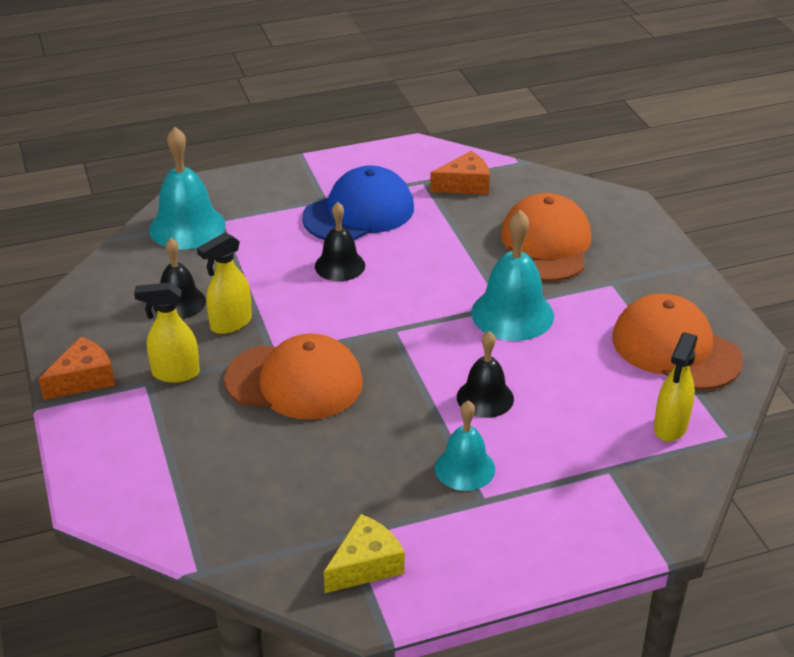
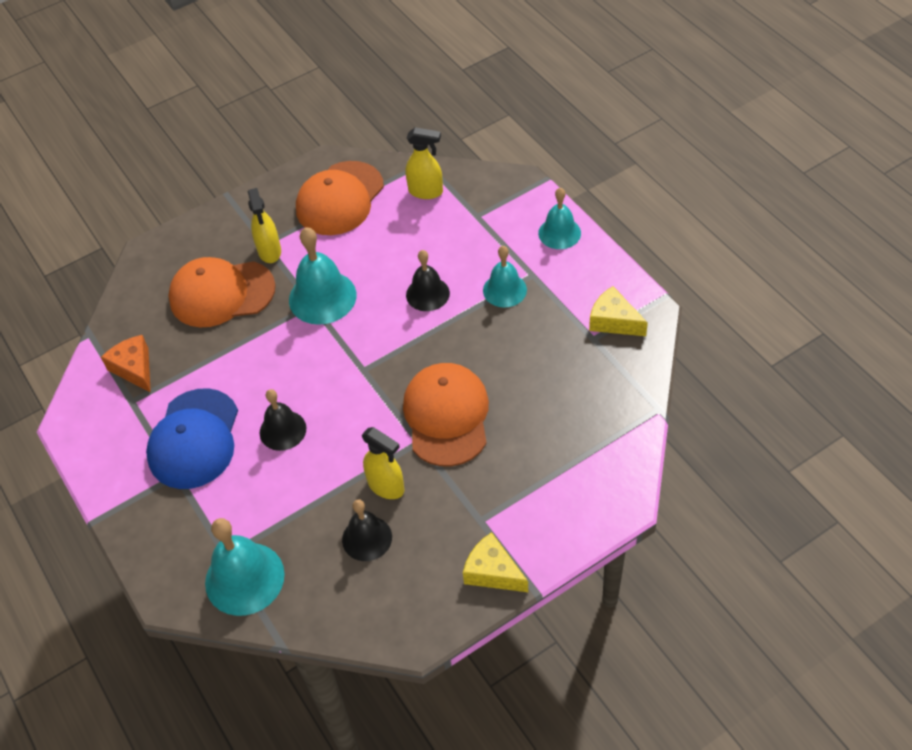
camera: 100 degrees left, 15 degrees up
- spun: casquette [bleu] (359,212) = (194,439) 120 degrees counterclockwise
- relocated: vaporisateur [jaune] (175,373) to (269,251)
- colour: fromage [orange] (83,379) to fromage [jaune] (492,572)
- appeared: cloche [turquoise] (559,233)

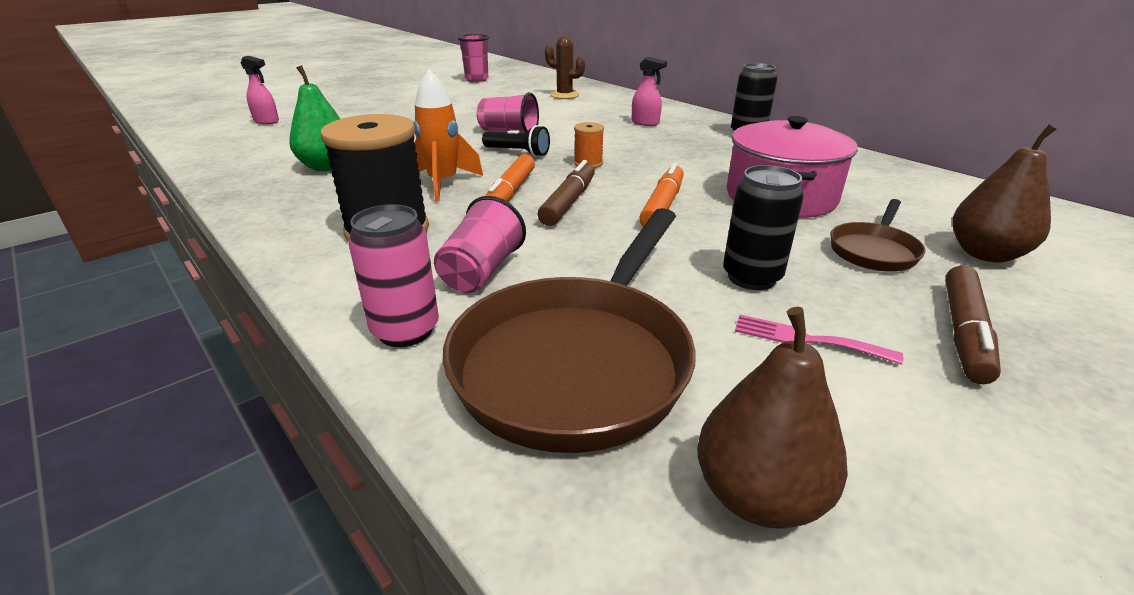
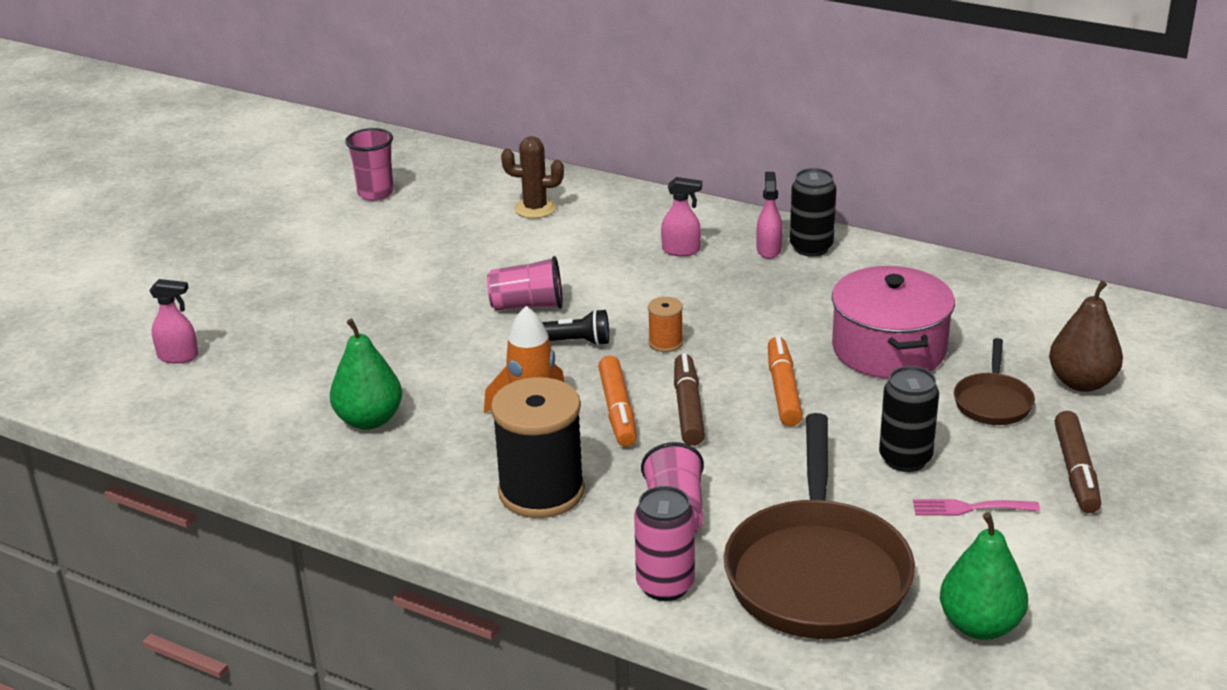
camera: 20 degrees left, 0 degrees up
- appeared: vaporisateur [rose] (768,250)
- colour: poire [marron] (758,496) to poire [vert] (980,625)

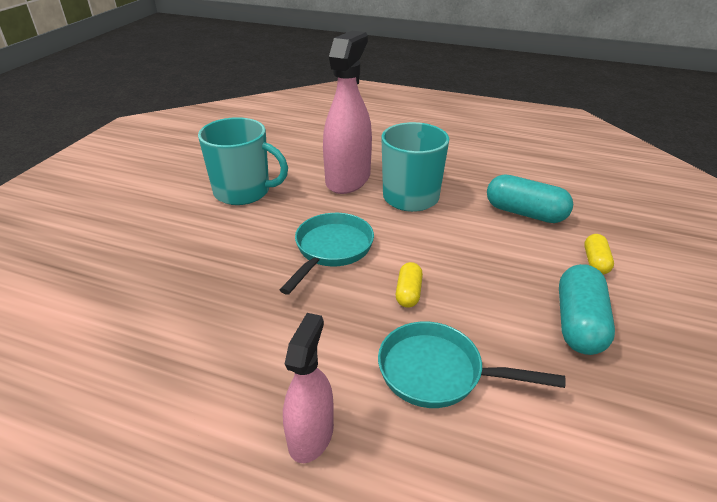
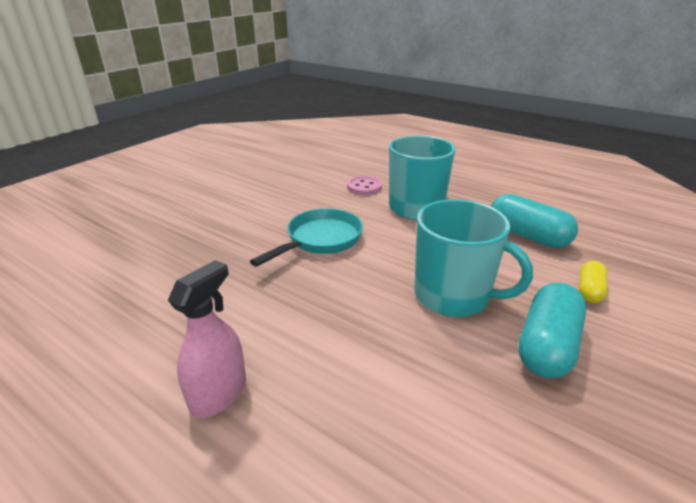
camera: 15 degrees right, 5 degrees down
- exchanged: vaporisateur [rose] (348,179) to bouton [rose] (364,187)
- relocated: tasse [turquoise] (243,192) to (453,296)
- missing: poêle [turquoise] (438,373)
- missing: gélule [jaune] (408,293)

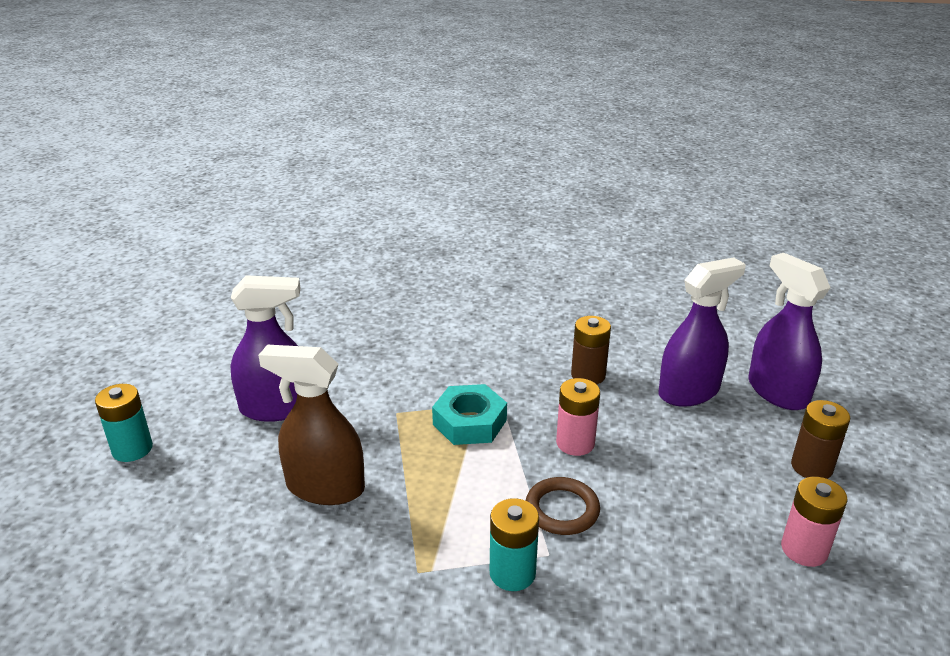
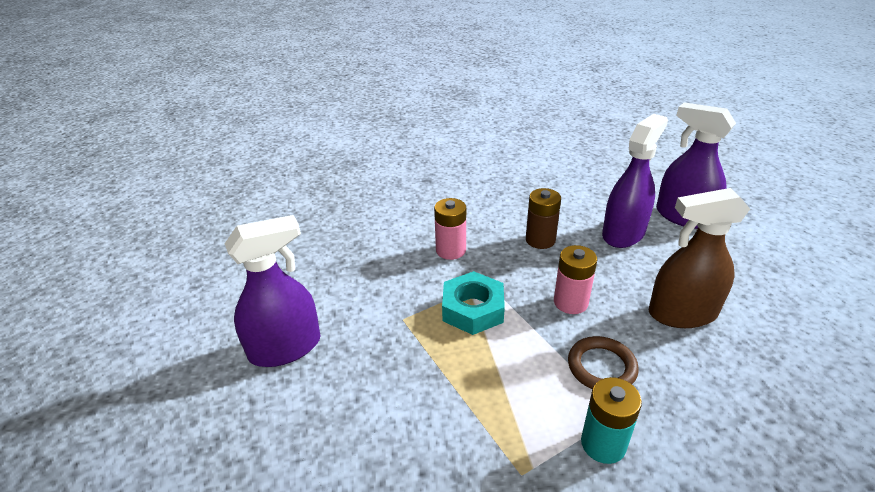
camera: 20 degrees left, 5 degrees up
- relocated: pile [rose] (804,549) to (450,250)
- relocated: vaporisateur [marron] (325,487) to (682,313)
- missing: pile [turquoise] (132,449)
- missing: pile [marron] (811,467)

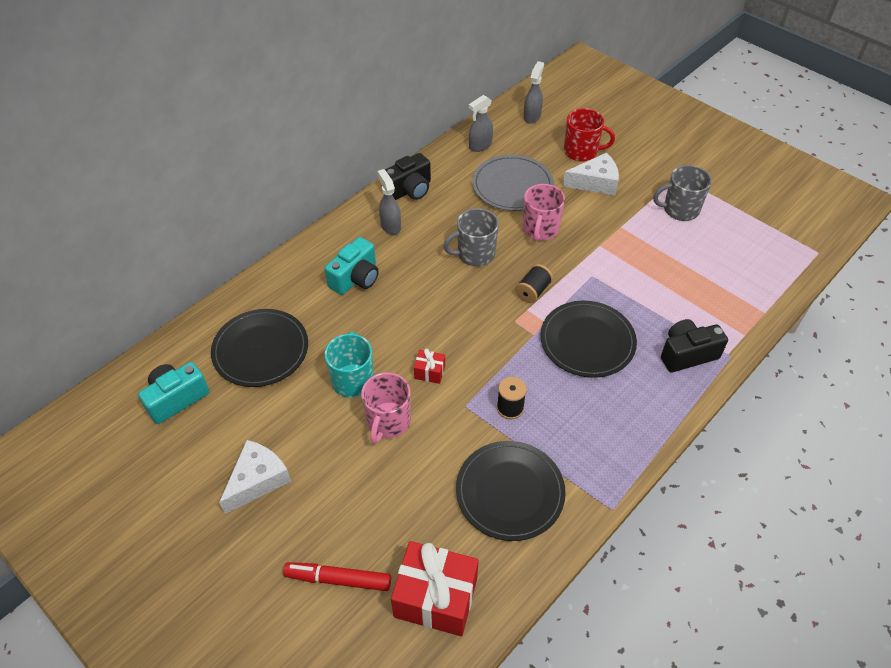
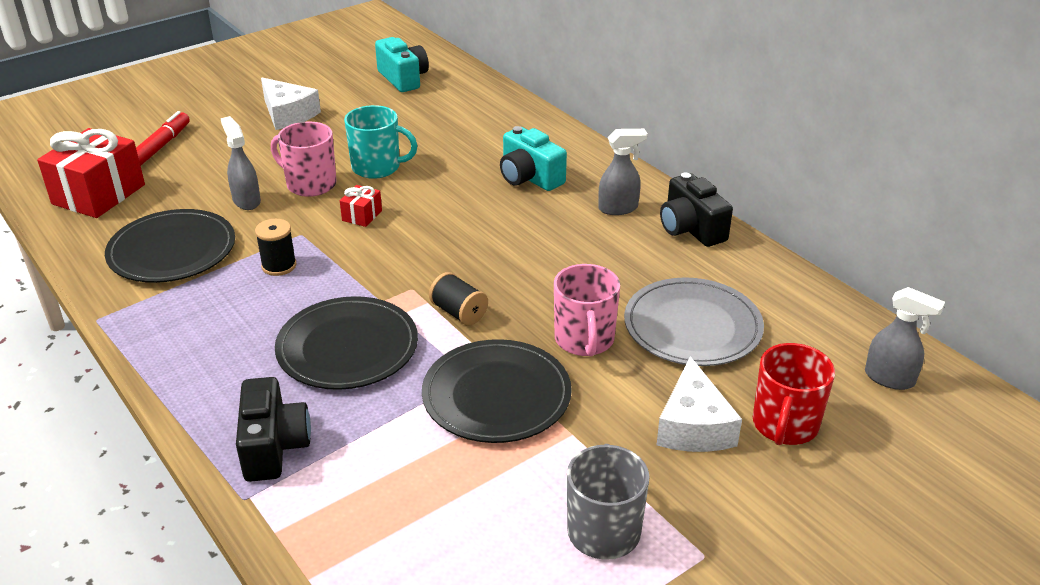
camera: 100 degrees right, 15 degrees down
- relocated: vaporisateur [gris] (480,145) to (246,201)
- relocated: assiette [noir] (260,350) to (496,395)
- spun: tasse [rose] (540,229) = (584,340) 120 degrees counterclockwise
- missing: tasse [gris] (475,254)

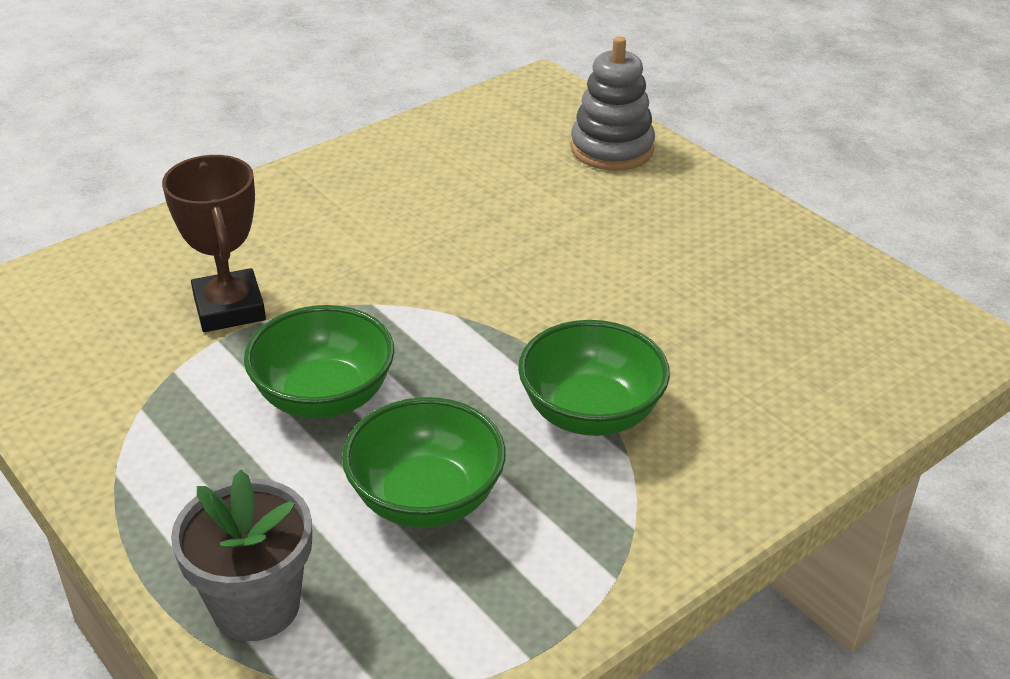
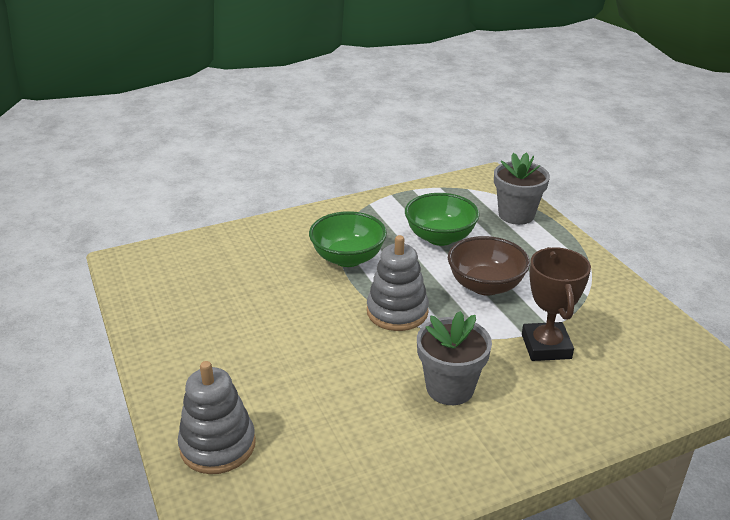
camera: 165 degrees left, 5 degrees down
- appeared: jouet à empiler [gris] (397,312)
- appeared: pot de fleurs [gris] (450,388)
- colour: bol [vert] (324,397) to bol [marron] (485,285)

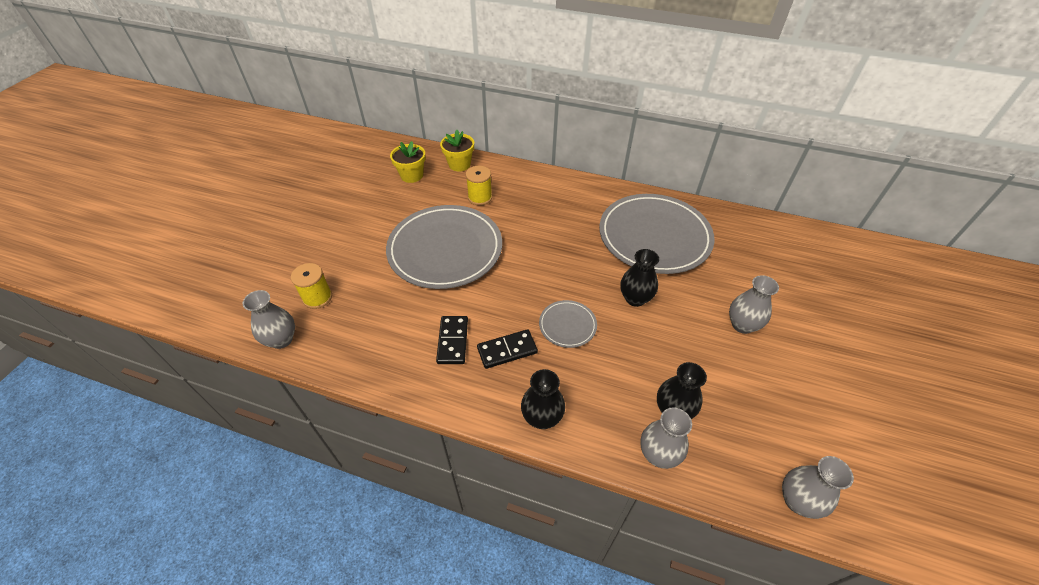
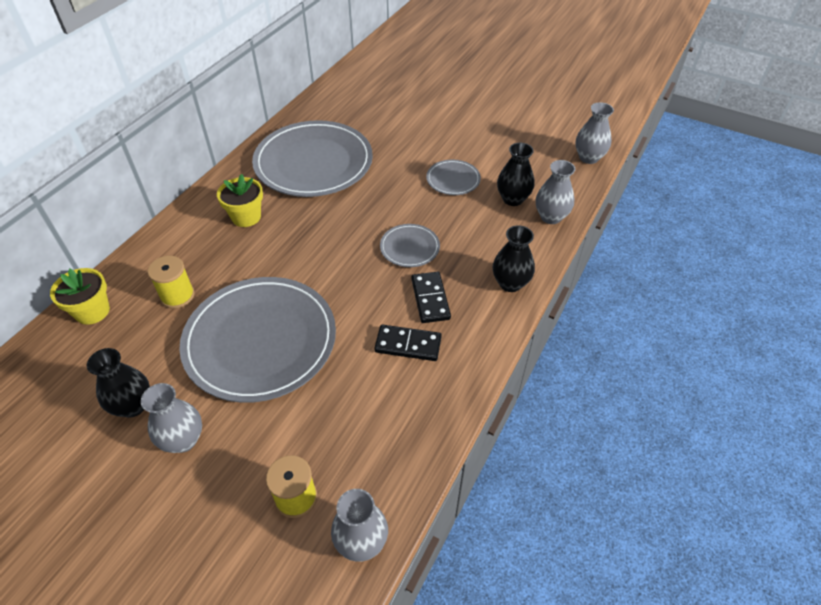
camera: 80 degrees left, 0 degrees up
- relocated: vase [noir] (635,298) to (133,405)
- relocated: vase [gris] (742,325) to (183,440)
- relocated: pot de fleurs [jaune] (412,175) to (246,217)
- appeared: assiette [gris] (453,179)

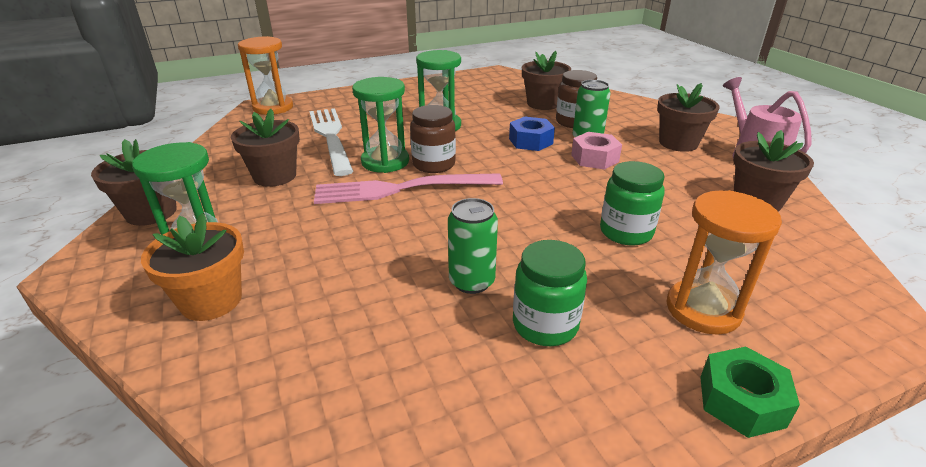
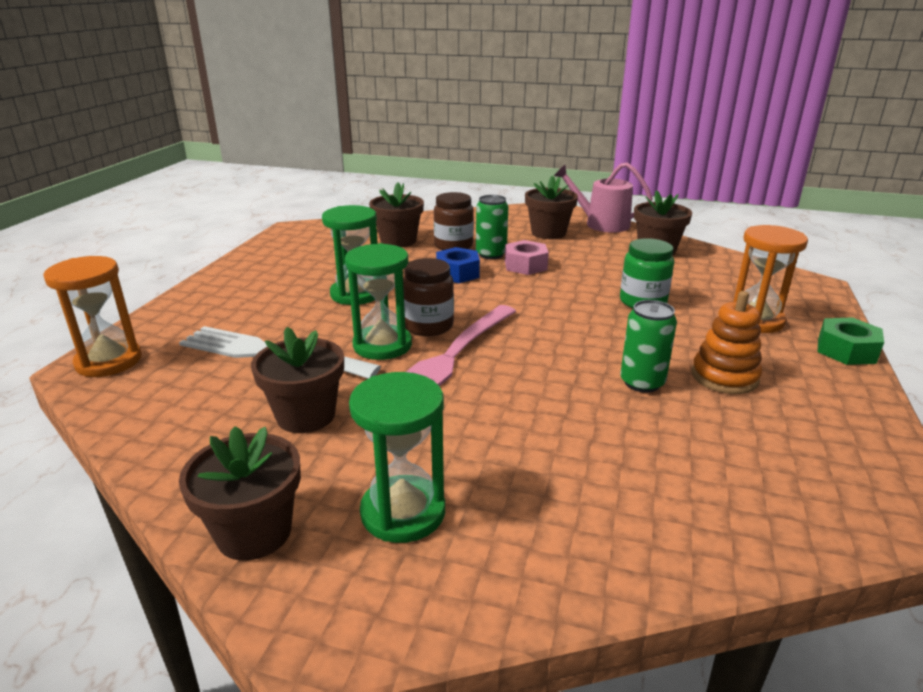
camera: 50 degrees left, 5 degrees down
- exchanged: bocal [vert] (545,325) to jouet à empiler [orange] (724,377)
- missing: pot de fleurs [orange] (211,300)

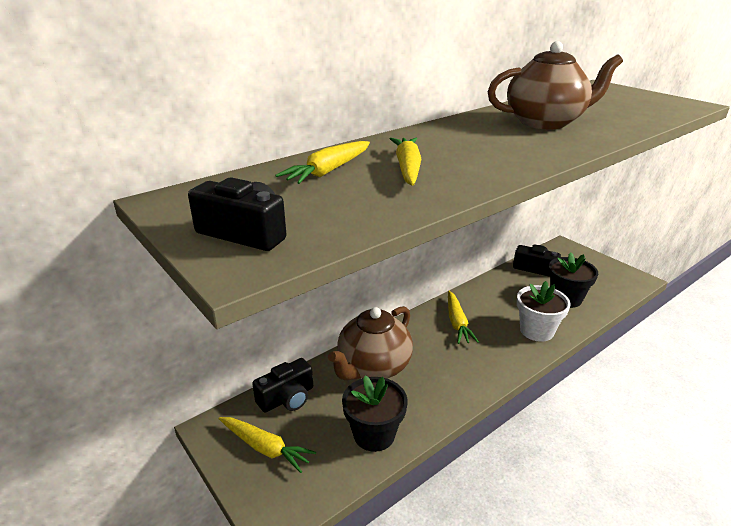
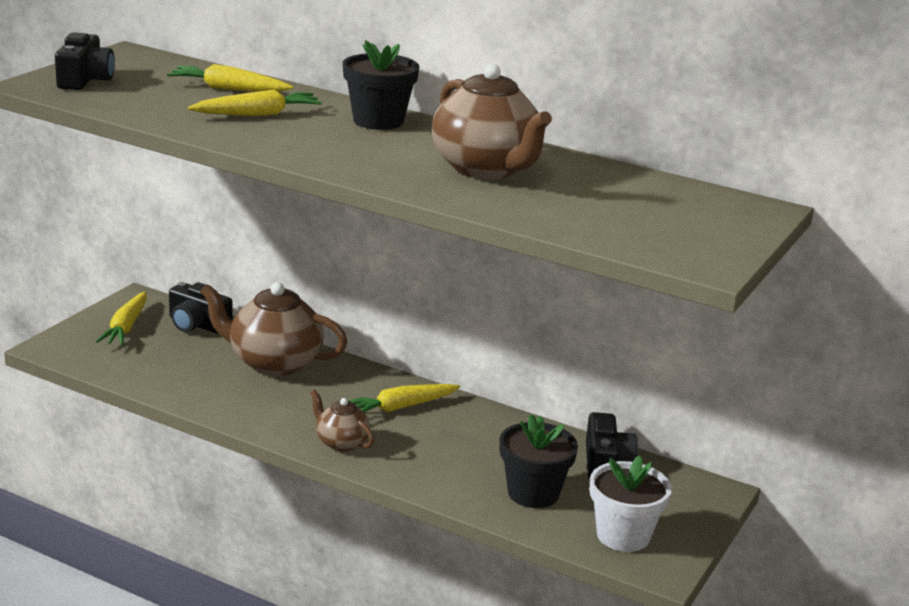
camera: 65 degrees right, 5 degrees down
- appeared: théière [marron] (341,442)
- relocated: pot de fleurs [noir] (374,434) to (378,121)
- relocated: pot de fleurs [blanc] (536,331) to (623,535)

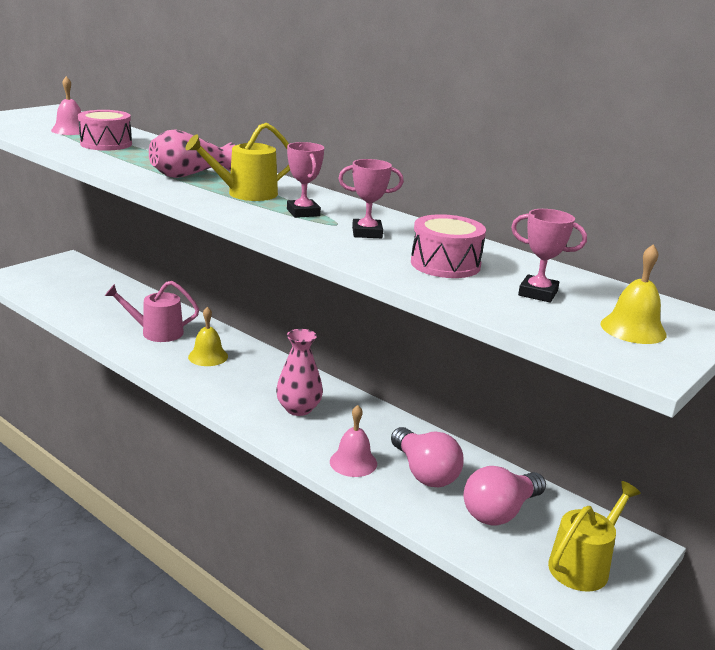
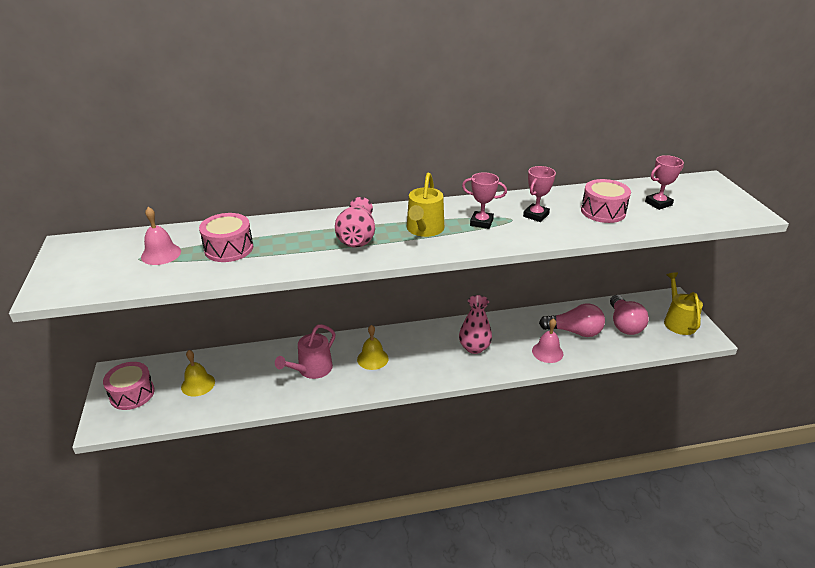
camera: 50 degrees left, 10 degrees up
- appeared: tambour [rose] (132,394)
- relocated: cloche [jaune] (633,329) to (198,384)

